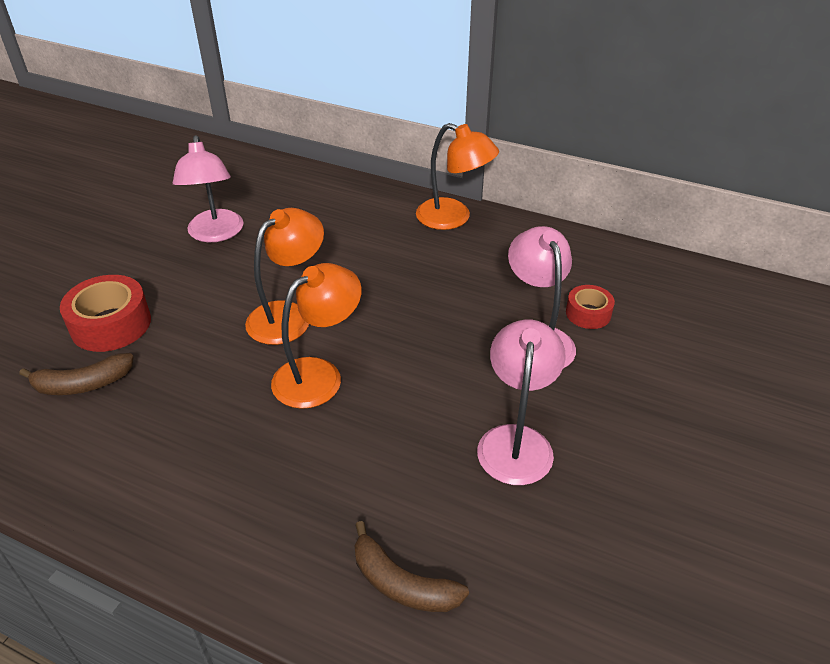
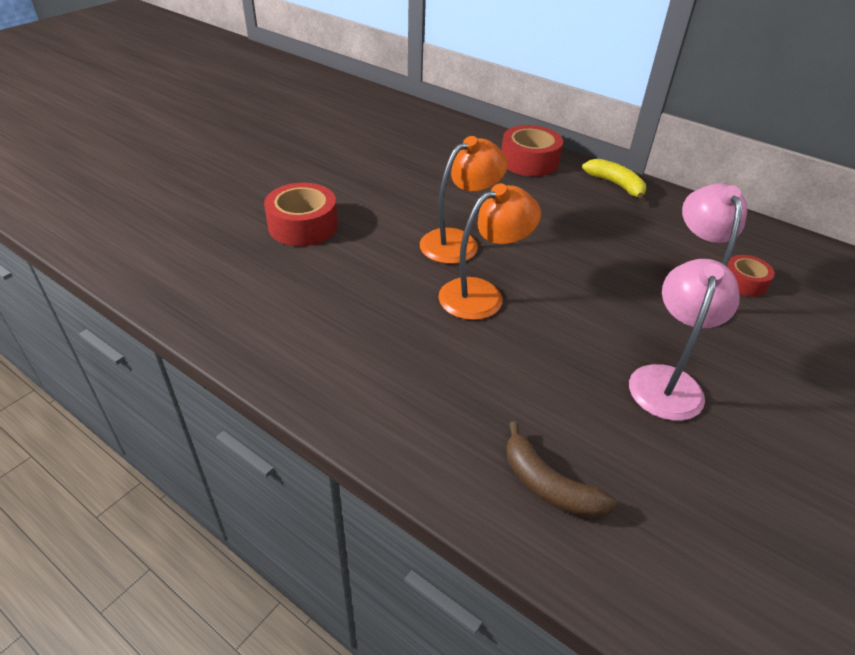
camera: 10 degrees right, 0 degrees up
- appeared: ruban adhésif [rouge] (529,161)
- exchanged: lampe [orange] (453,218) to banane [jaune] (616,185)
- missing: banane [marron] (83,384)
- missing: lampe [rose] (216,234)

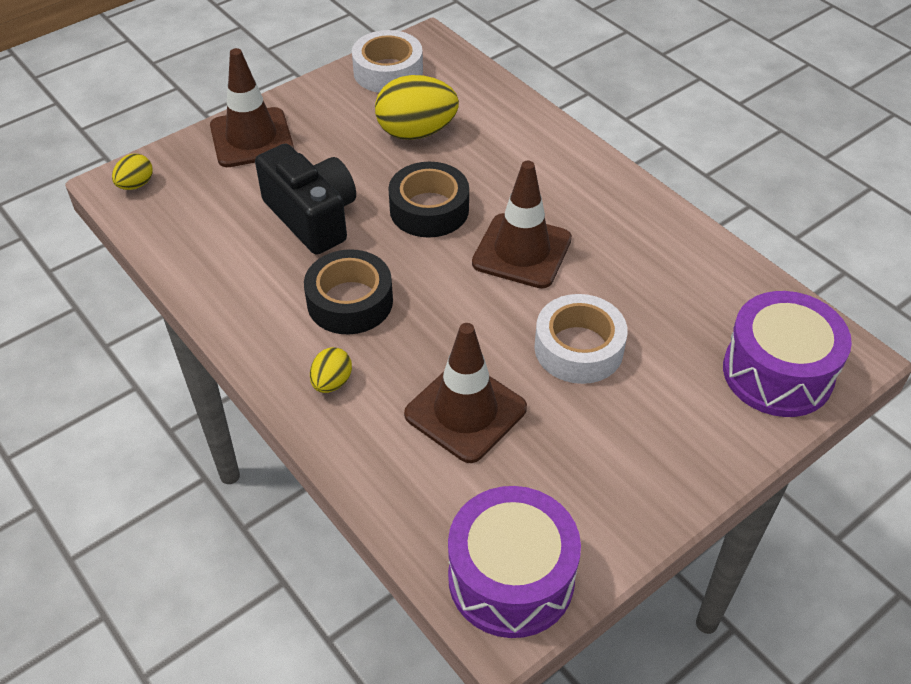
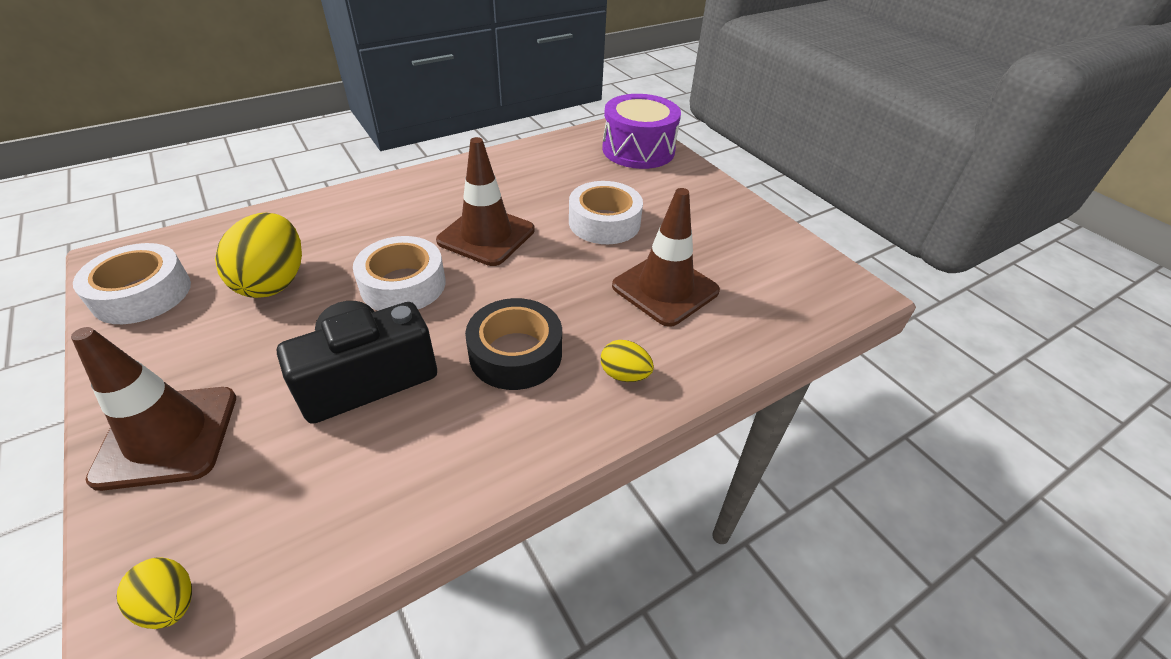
camera: 85 degrees left, 5 degrees down
- colour: ruban adhésif [noir] (429,209) to ruban adhésif [blanc] (403,285)
- missing: tambour [violet] (511,578)

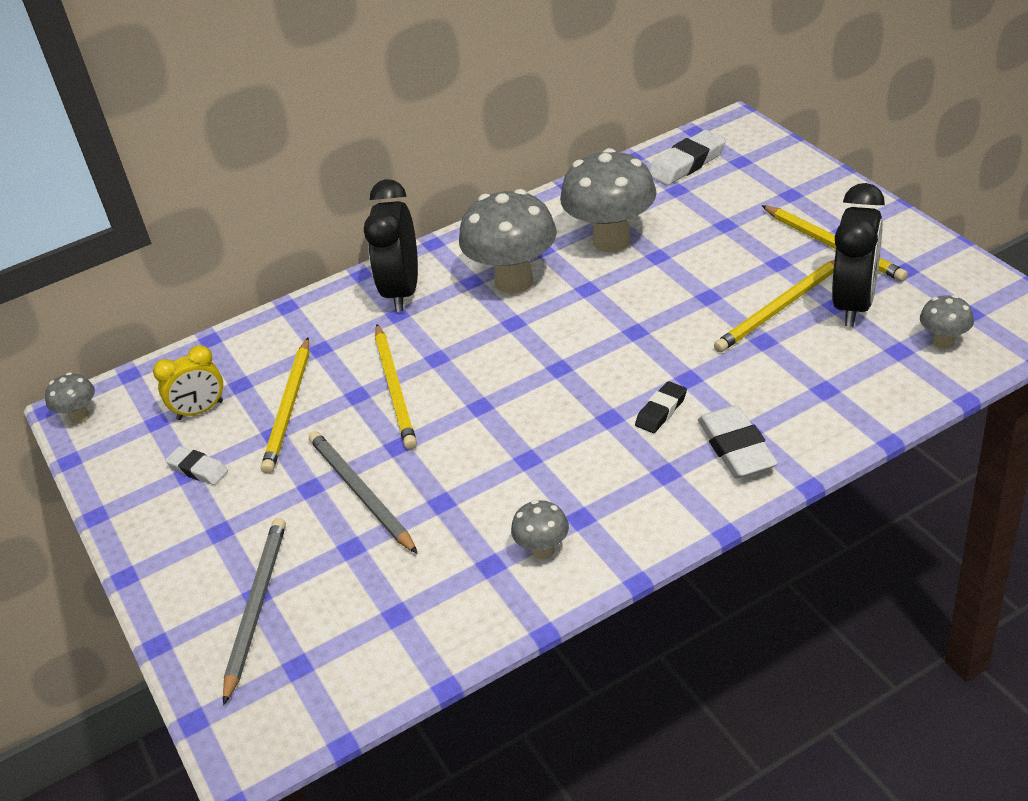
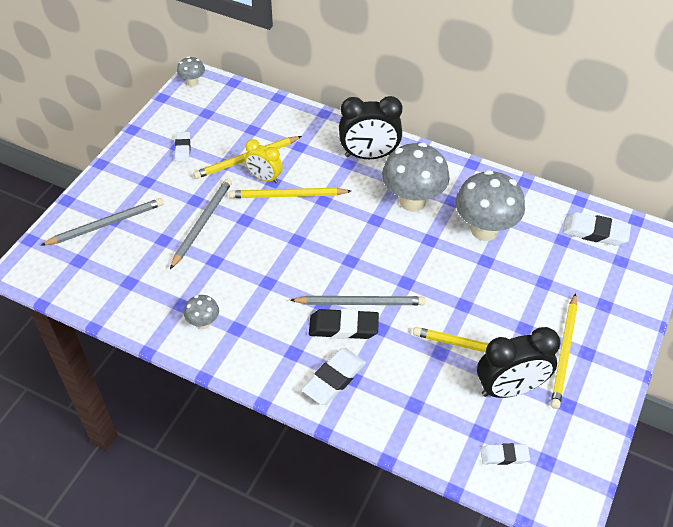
camera: 50 degrees right, 10 degrees up
- spun: crayon [jaune] (395,389) = (287,195) 45 degrees clockwise
- relocated: réveil [jaune] (200,410) to (264,178)
- appeared: crayon [gris] (360,302)
- size: gomme [noir] (661,411) = (343,327) x1.63
- spun: réveil [noir] (402,291) = (369,155) 150 degrees counterclockwise
- exchanged: champignon [gris] (943,342) to gomme [blanc] (504,456)

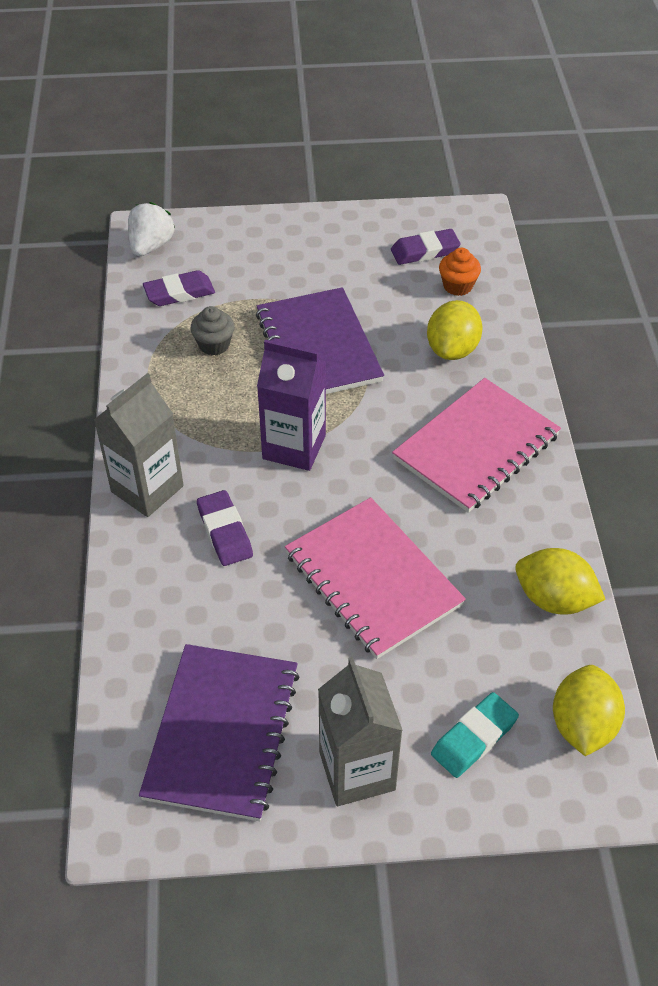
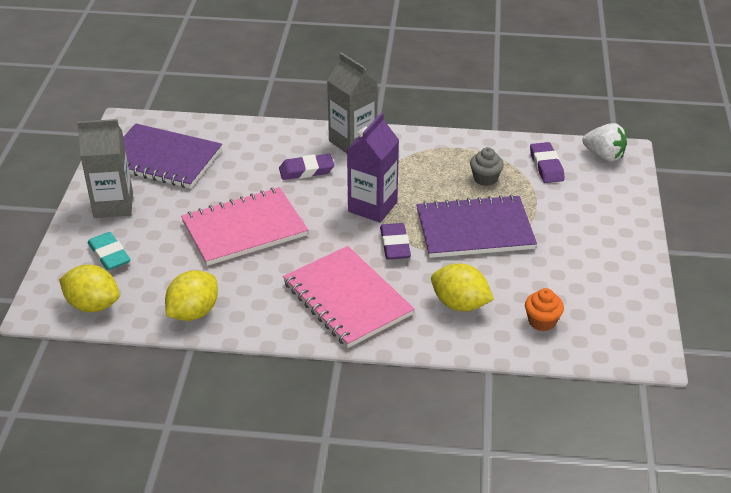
camera: 100 degrees right, 10 degrees down
- relocated: gomme [violet] (425,251) to (395,245)

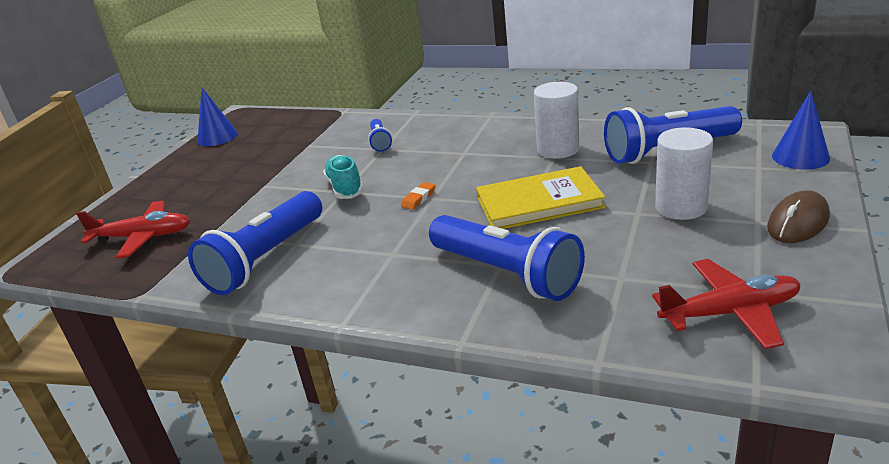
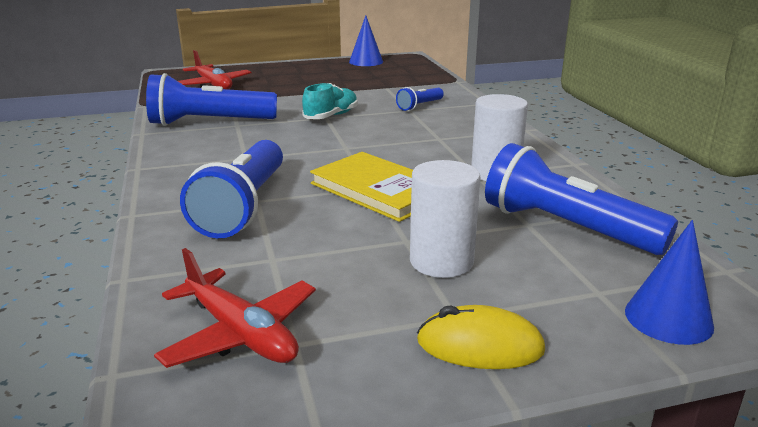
camera: 50 degrees right, 5 degrees down
- colour: souris [marron] (798,222) to souris [jaune] (480,346)
- missing: gomme [orange] (419,198)

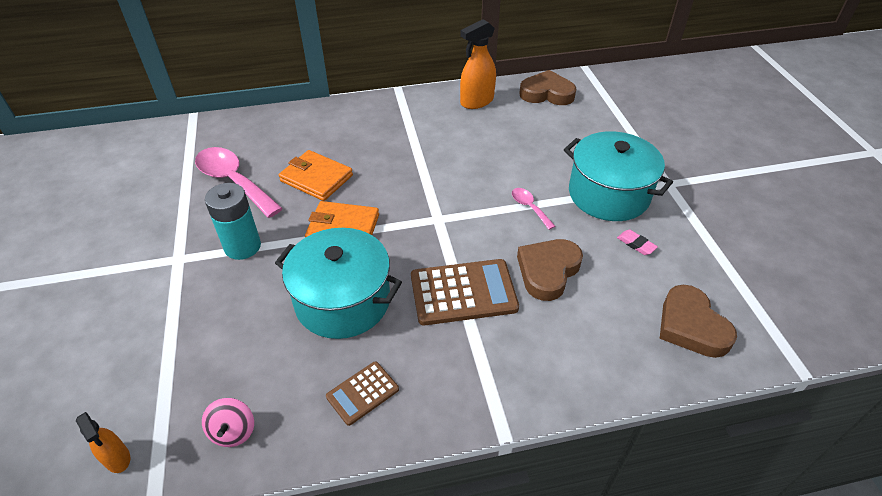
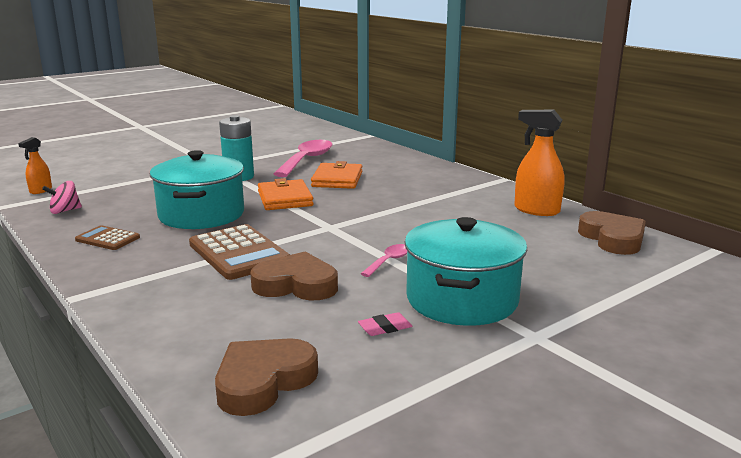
camera: 65 degrees right, 25 degrees down
- spun: gomme [rose] (636,244) = (385,328) 45 degrees clockwise

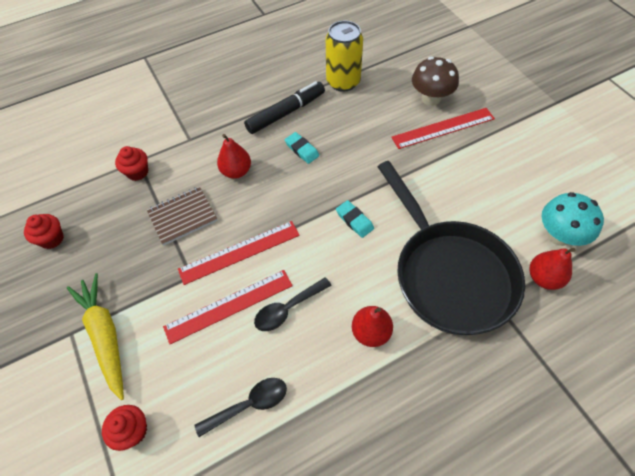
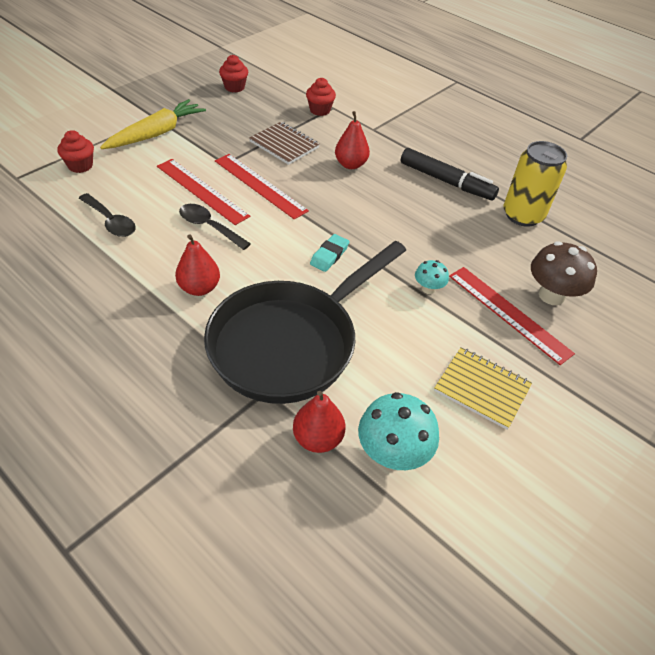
camera: 65 degrees right, 10 degrees down
- appeared: champignon [turquoise] (428,289)
- appeared: carnet [jaune] (482,389)
- missing: gomme [turquoise] (302,150)

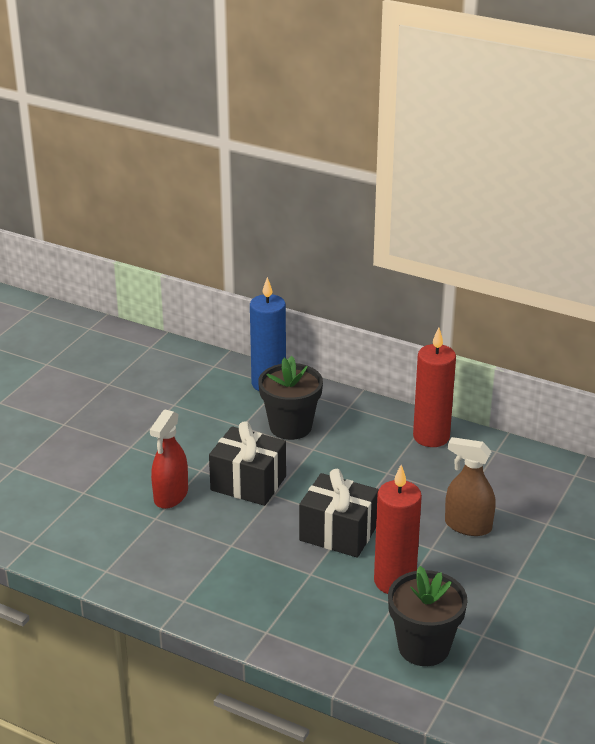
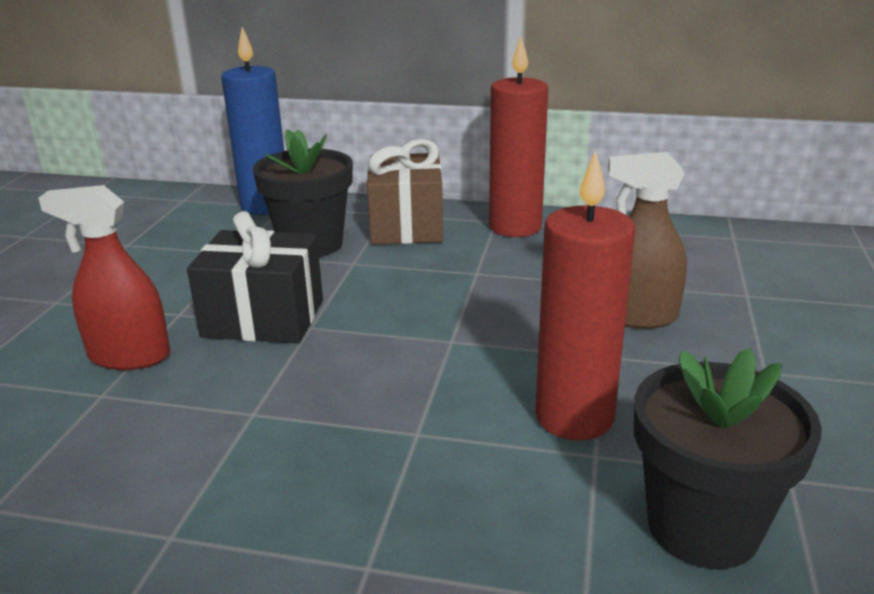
camera: 15 degrees left, 5 degrees down
- spun: vaporisateur [rouge] (171,496) = (129,356) 90 degrees clockwise
- appeared: cadeau [marron] (406,226)
- missing: cadeau [noir] (338,533)

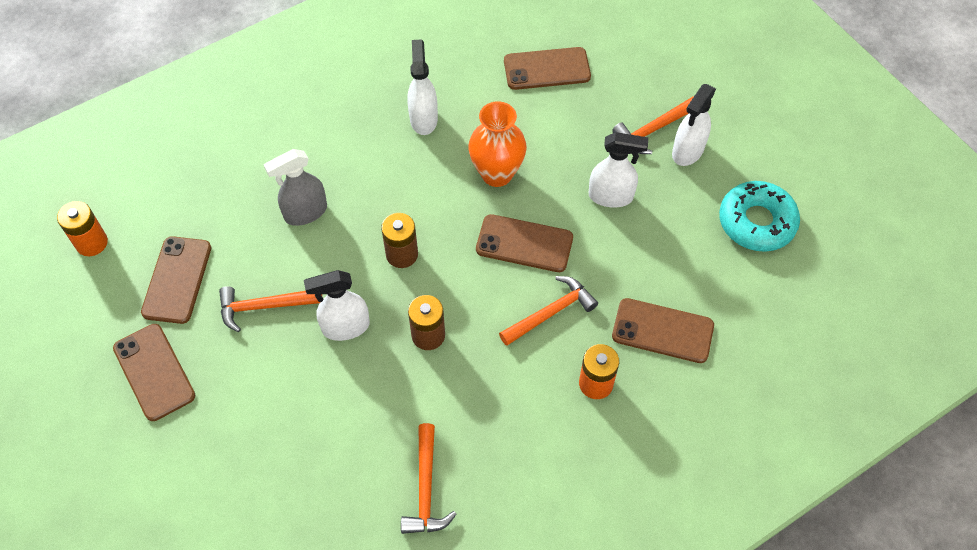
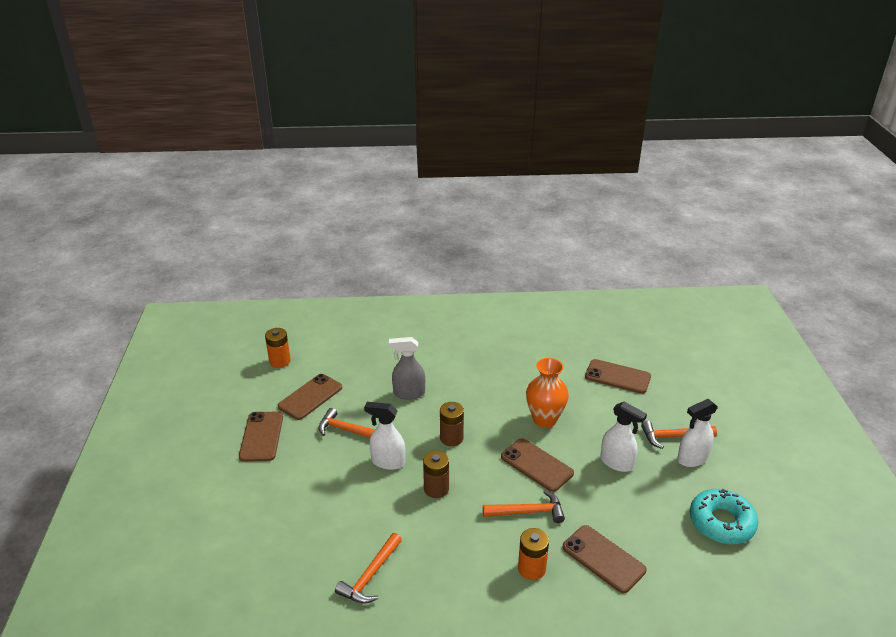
camera: 30 degrees right, 25 degrees down
- missing: vaporisateur [blanc] (423,119)

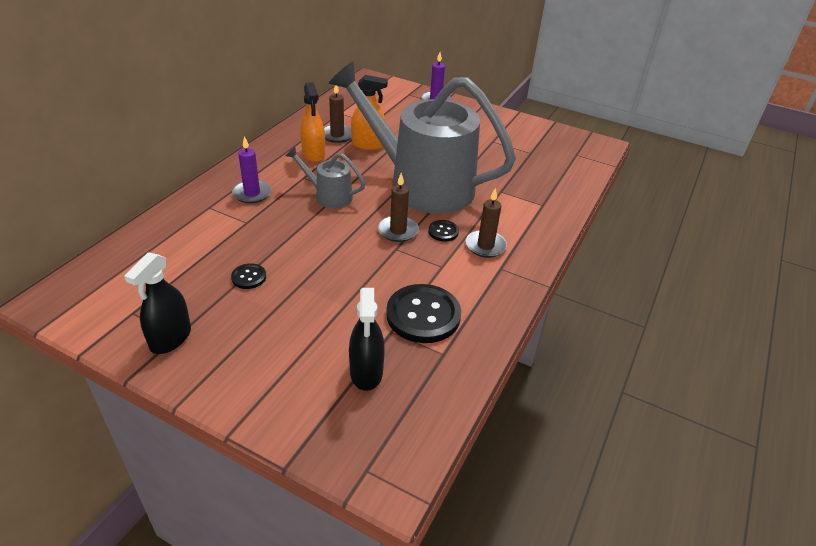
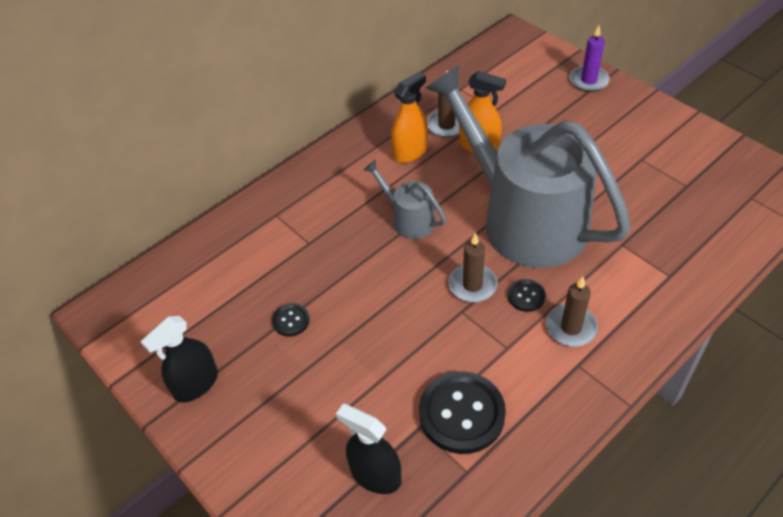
camera: 25 degrees right, 10 degrees up
- spun: vaporisateur [noir] (366,372) = (375,475) 105 degrees clockwise
- spun: vaporisateur [orange] (313,154) = (410,152) 135 degrees counterclockwise
- missing: bougie [violet] (252,193)

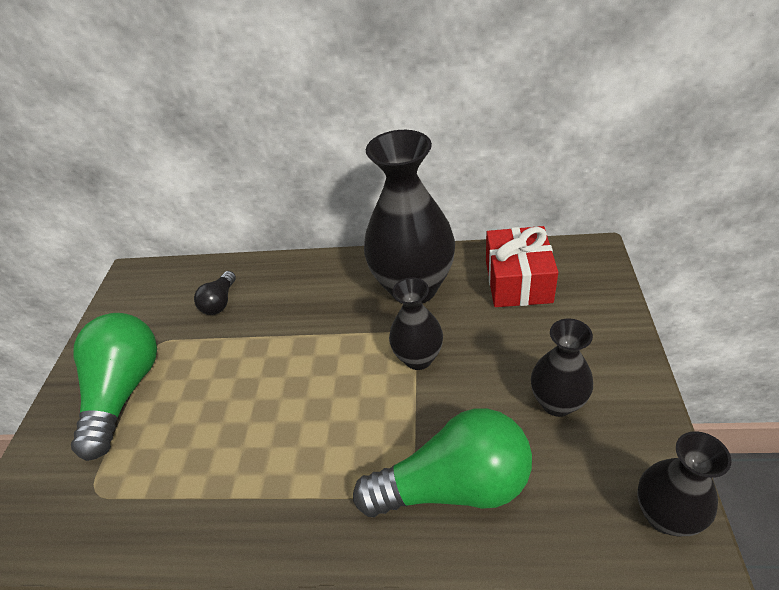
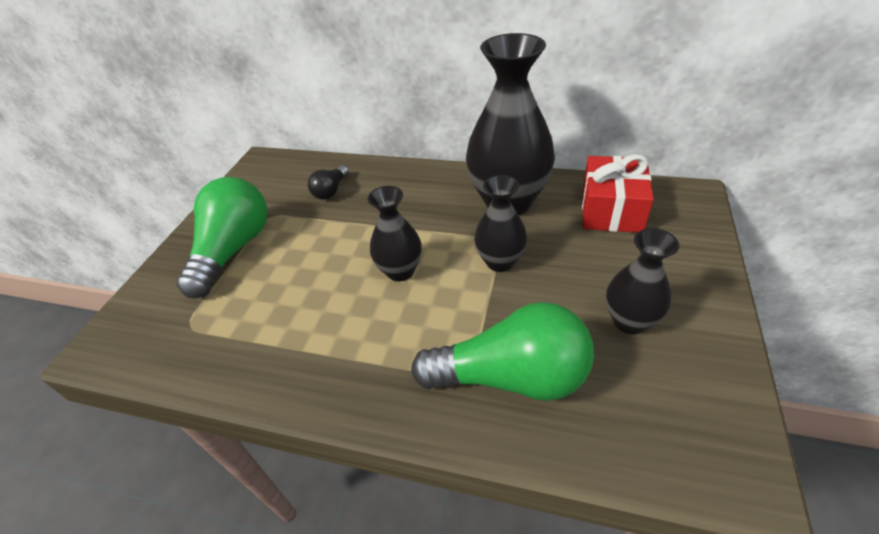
camera: 10 degrees right, 0 degrees up
- relocated: vase [noir] (665,515) to (400,271)

